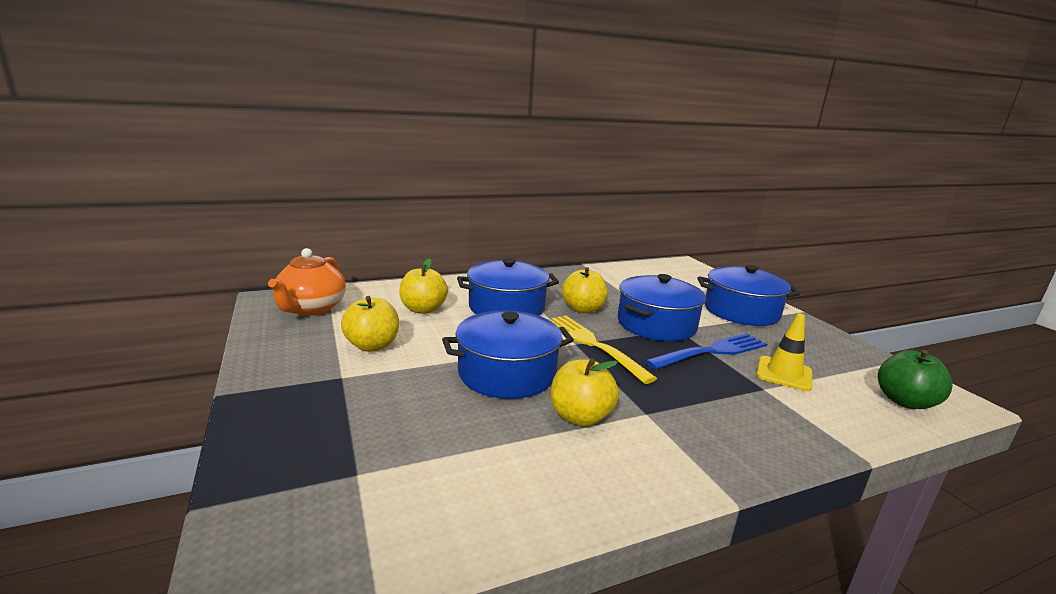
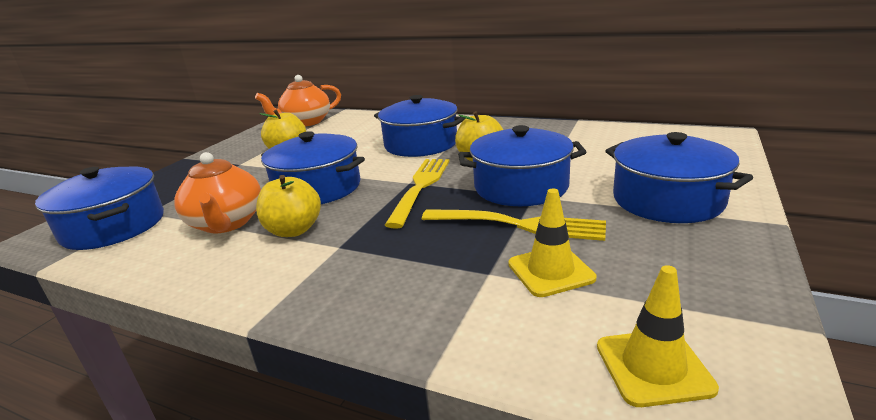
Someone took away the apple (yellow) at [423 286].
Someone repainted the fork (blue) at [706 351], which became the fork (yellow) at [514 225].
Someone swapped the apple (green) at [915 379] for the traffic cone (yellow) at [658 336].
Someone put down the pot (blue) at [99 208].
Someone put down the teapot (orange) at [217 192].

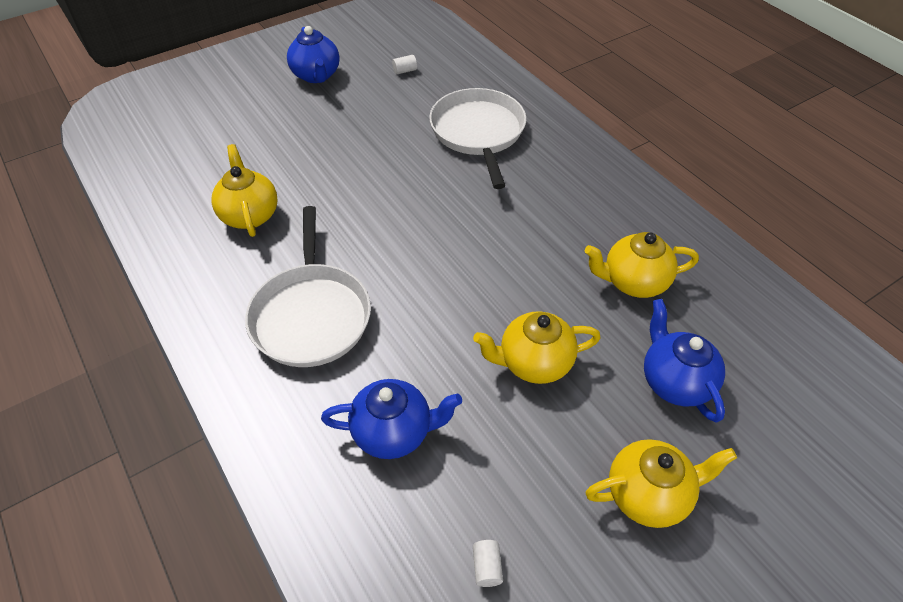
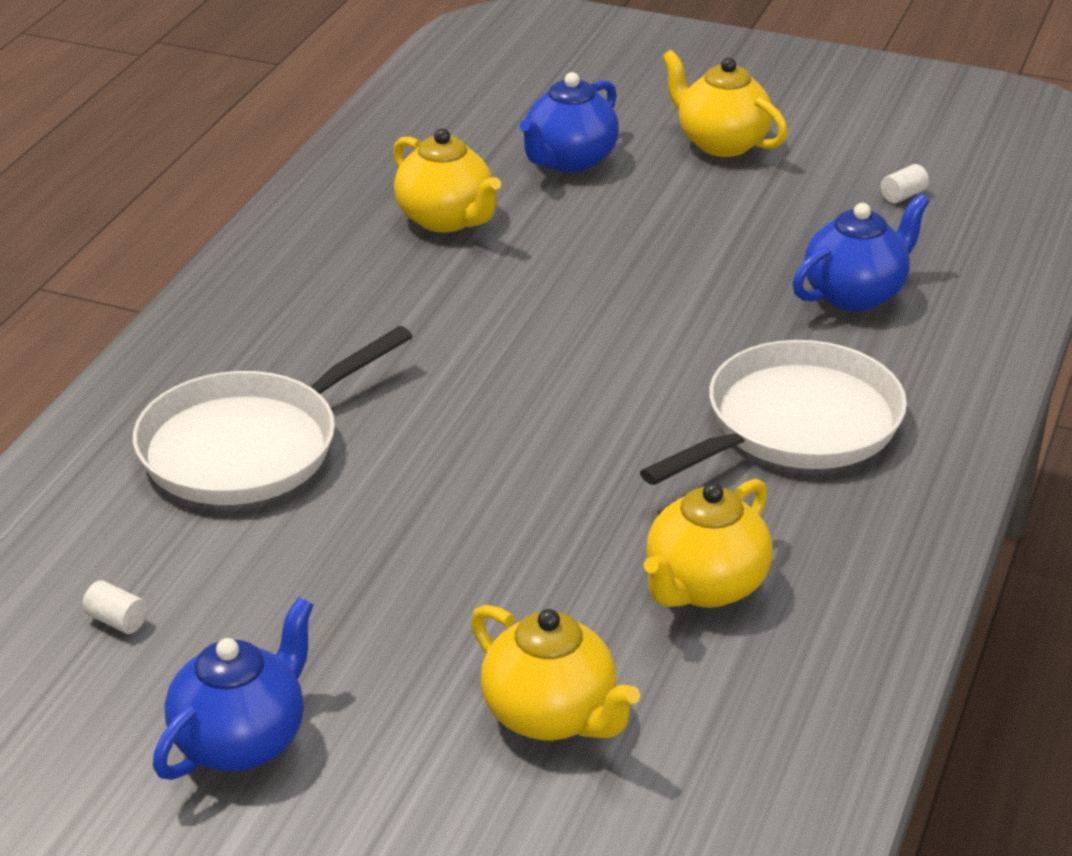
Someone rotated the teapot (blue) at [391 419] by 90 degrees clockwise.
Someone carried the teapot (yellow) from [537 347] to [555 673].

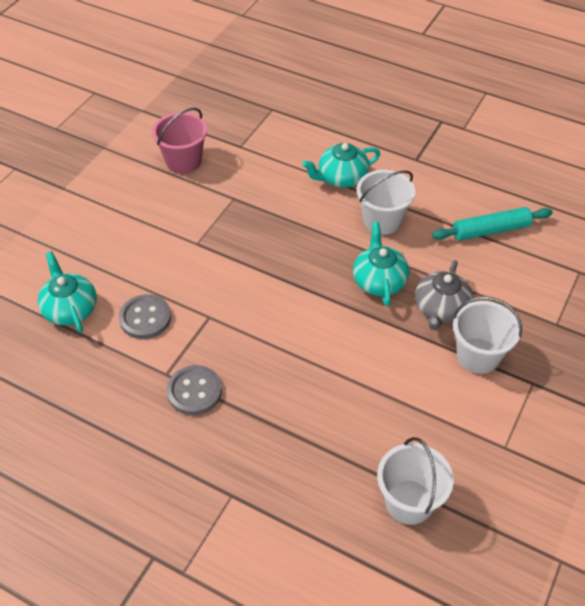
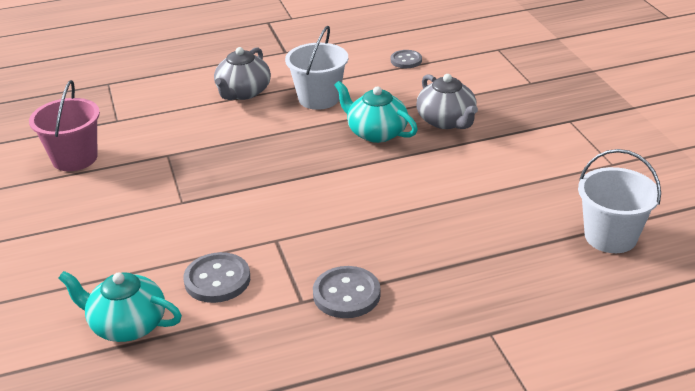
Someone repainted the teapot (turquoise) at [341 165], which became the teapot (grey) at [242 73].
Someone swapped the rolling pin (turquoise) at [492 224] for the button (grey) at [406 59].
Someone took away the bucket (white) at [487 335].

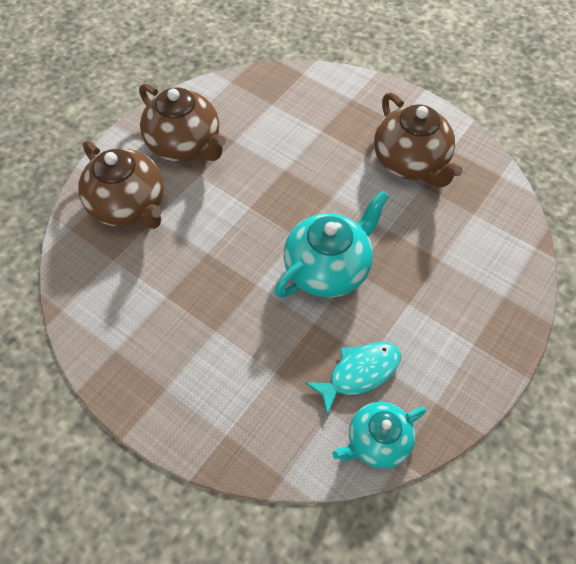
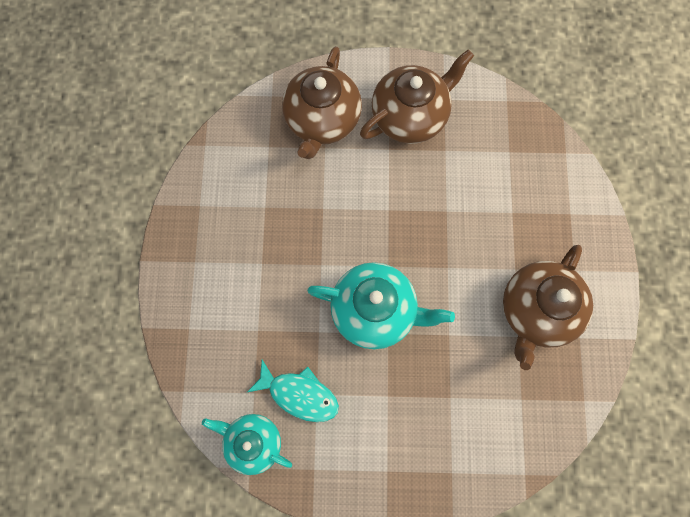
Someone rotated the teapot (brown) at [182 123] by 135 degrees counterclockwise.

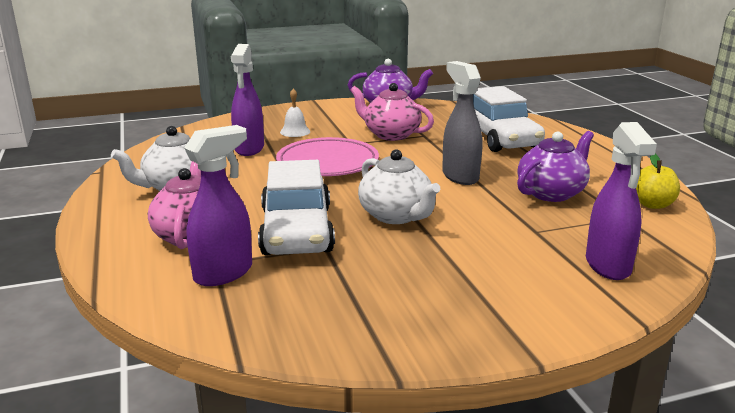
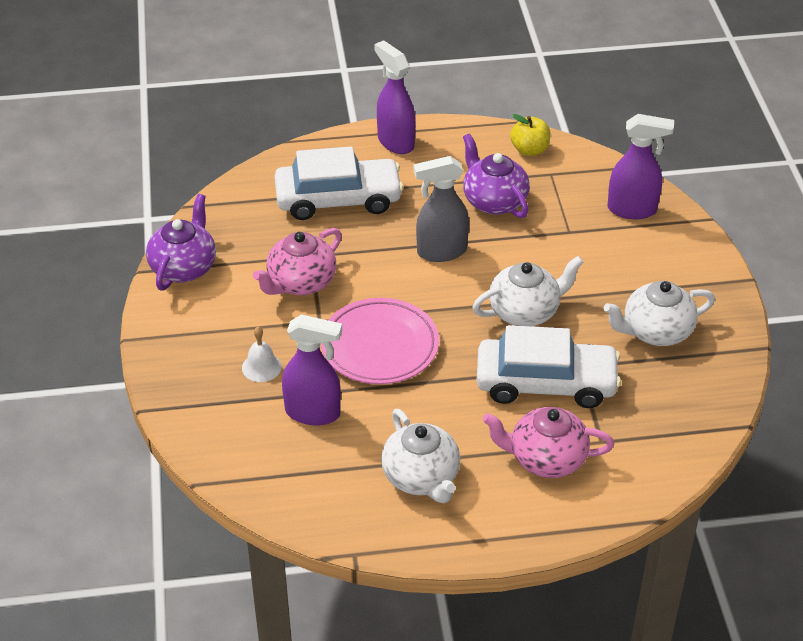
Someone carried the spray bottle (purple) from [218 205] to [394 97].
Someone put down the teapot (white) at [659 313].

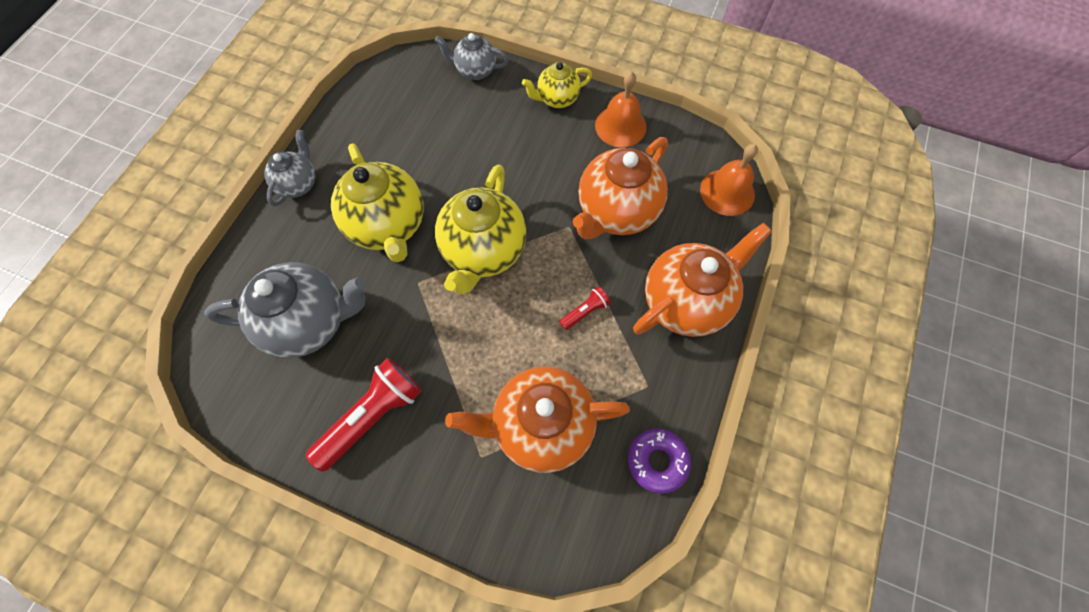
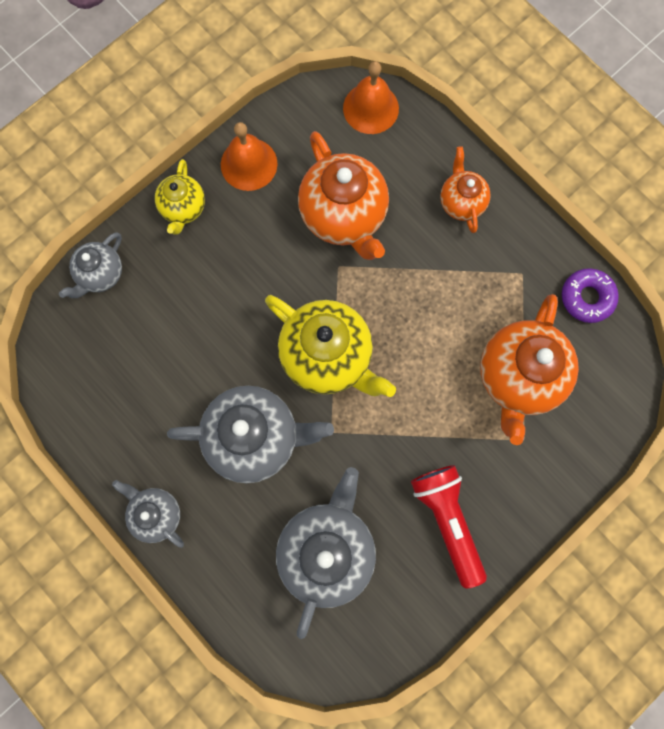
Someone repainted the teapot (yellow) at [377 202], which became the teapot (grey) at [250 434].
Someone took away the flashlight (red) at [585 308].
Someone scaled the teapot (orange) at [702 280] by 0.56.

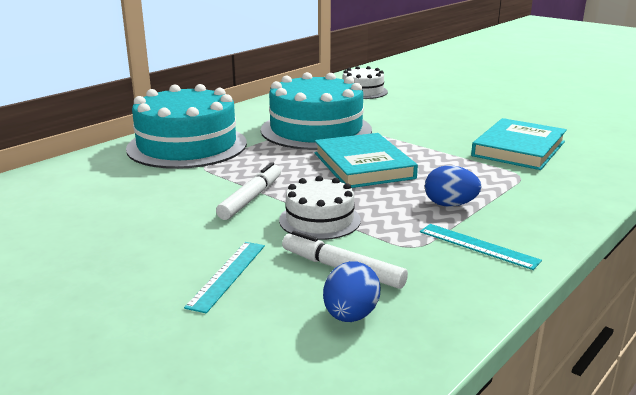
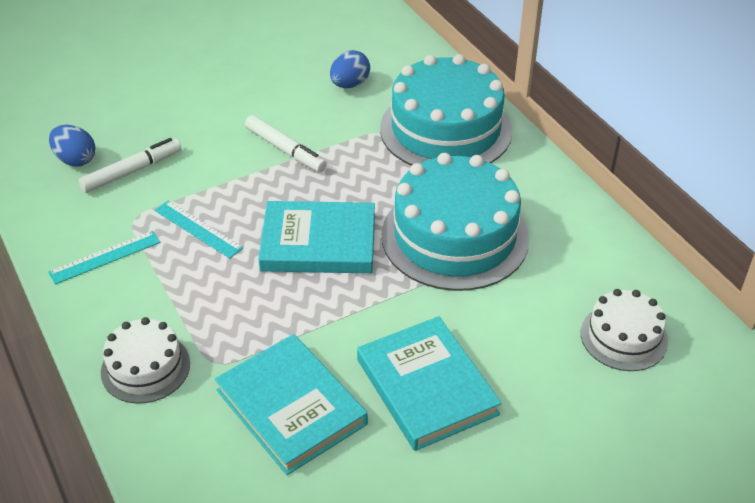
Someone carried the ruler (turquoise) from [224 277] to [199 230].
Someone carried the cake (white) from [320 208] to [145 360].
Someone carried the egg (blue) from [453 186] to [350 69].
Someone put down the book (turquoise) at [429 383].

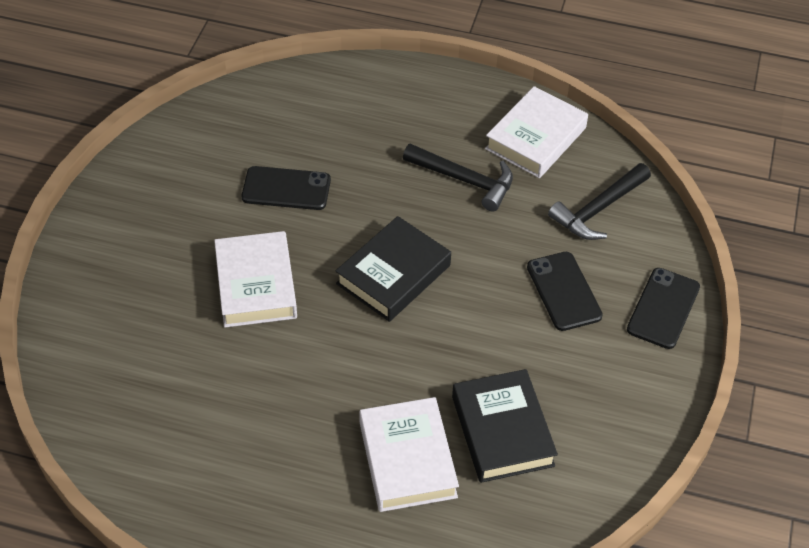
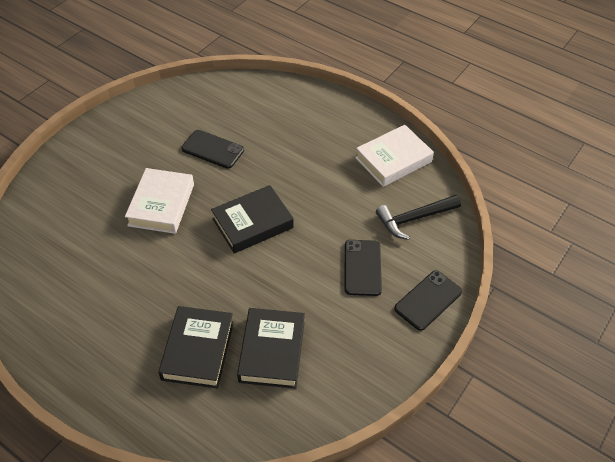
Someone repainted the book (white) at [409 454], which became the book (black) at [196 347].
Someone took away the hammer (black) at [458 178].

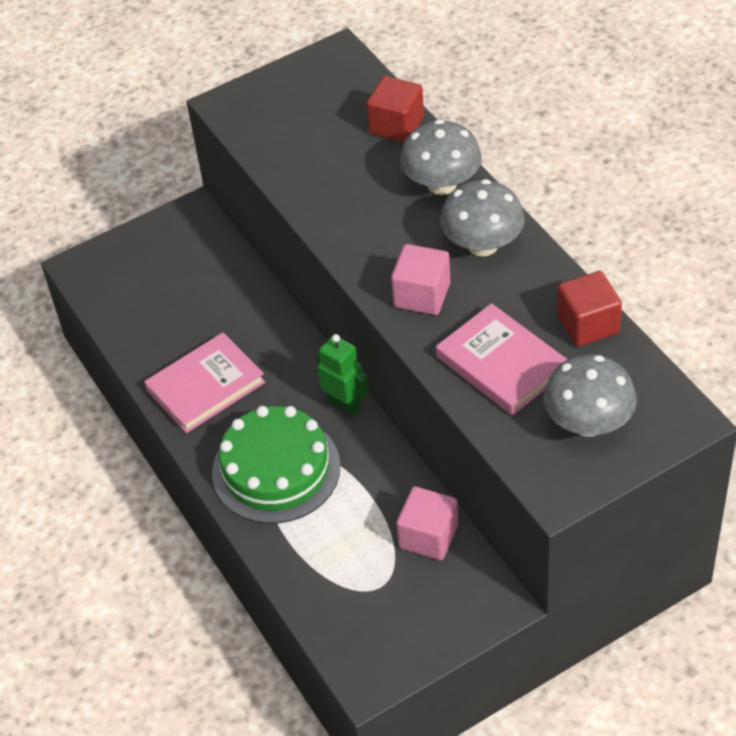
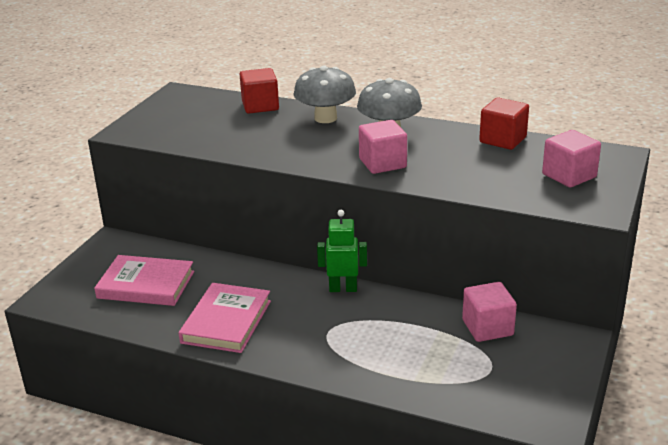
Someone took away the cake (green) at [276 465].
Someone carried the book (pink) from [502 359] to [144 280].
Someone swapped the mushroom (grey) at [590 396] for the cube (pink) at [571 159].

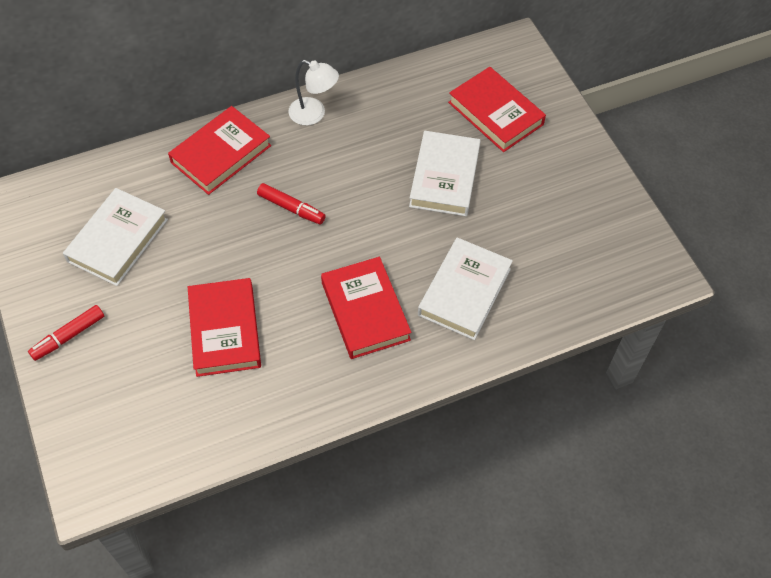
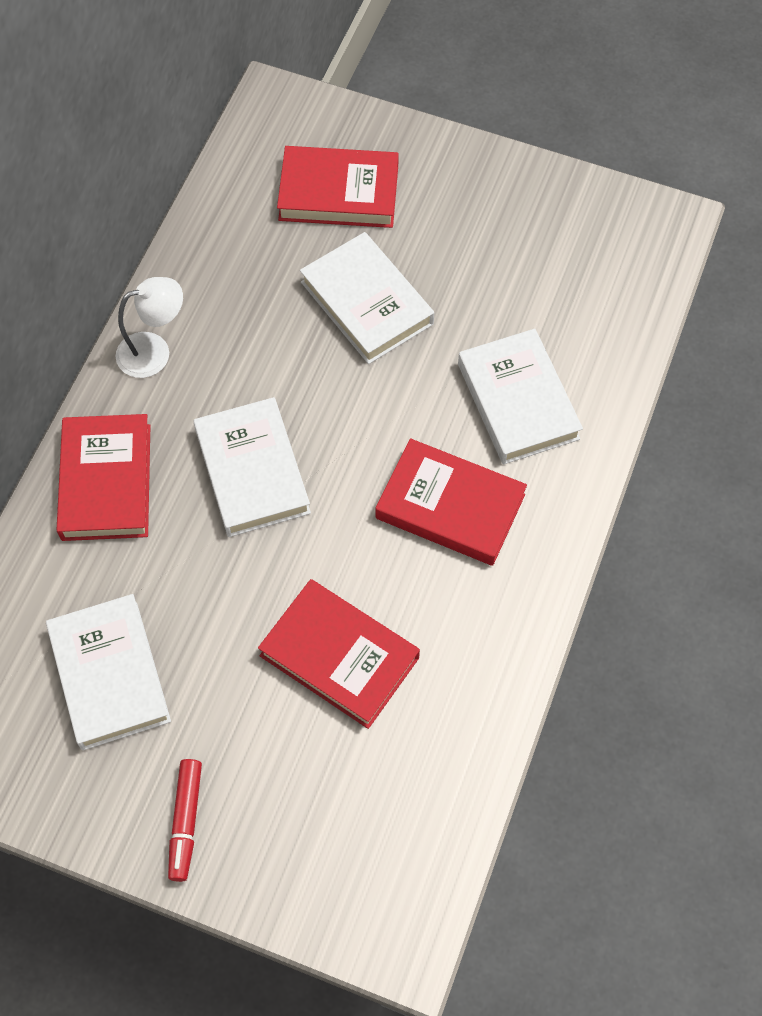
Someone swapped the marker (red) at [291 203] for the book (white) at [252 467].

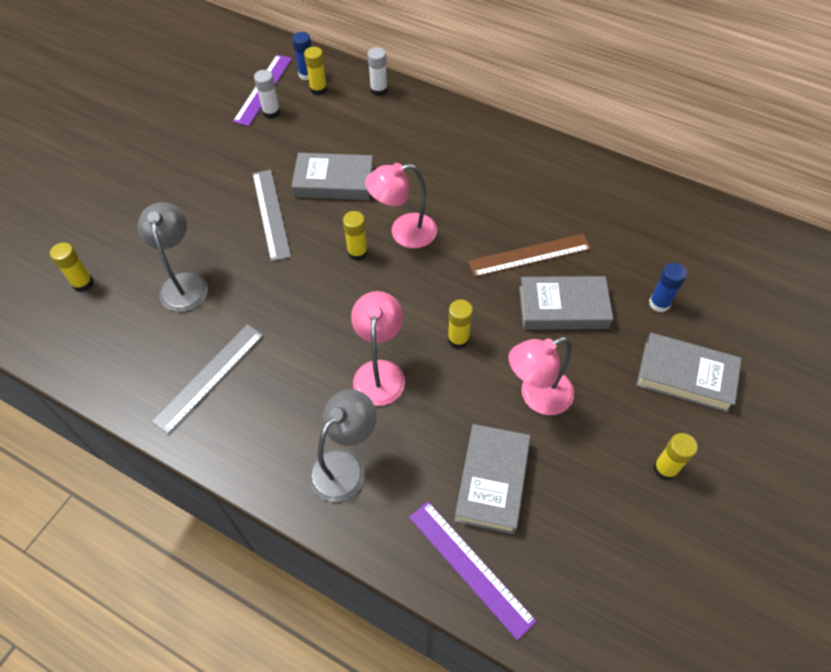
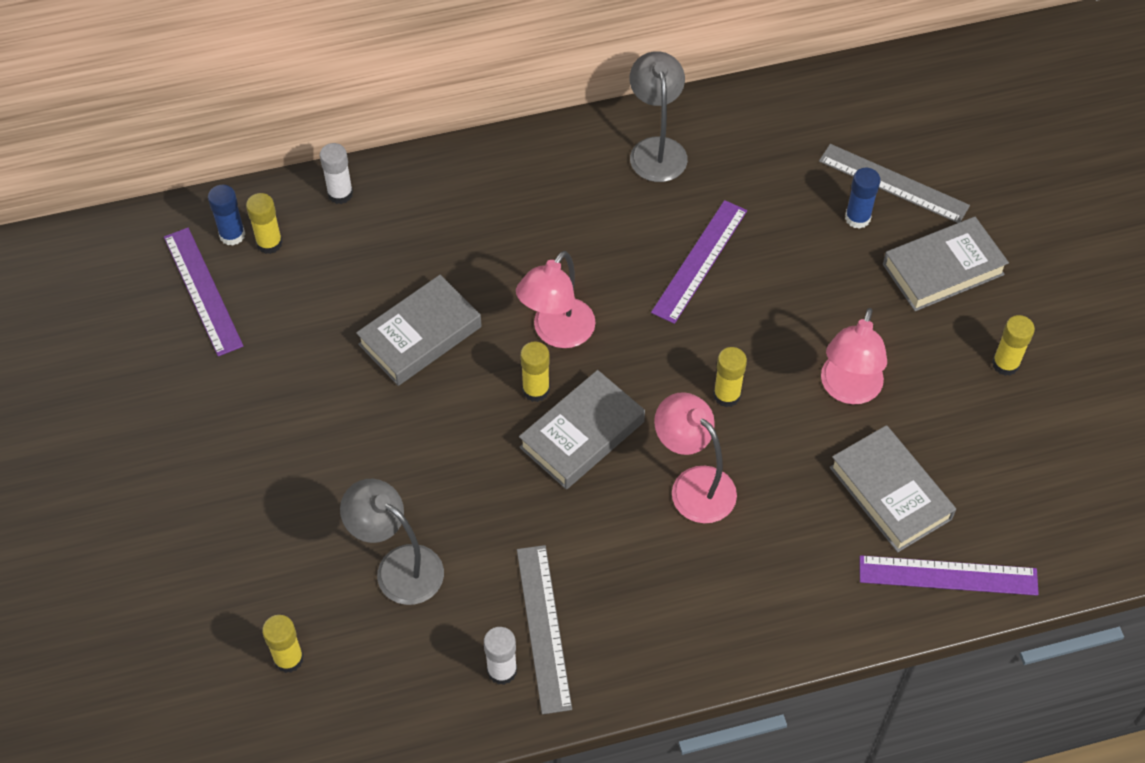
Someone carried the ruler (grey) from [271 216] to [894 183].
Someone carried the glue stick (white) from [267 94] to [500 656].
Someone carried the lamp (grey) from [342 445] to [659 116].
Someone repainted the ruler (brown) at [529 255], which became the ruler (purple) at [699 262].
Someone carried the book (grey) from [566 303] to [582 429].

